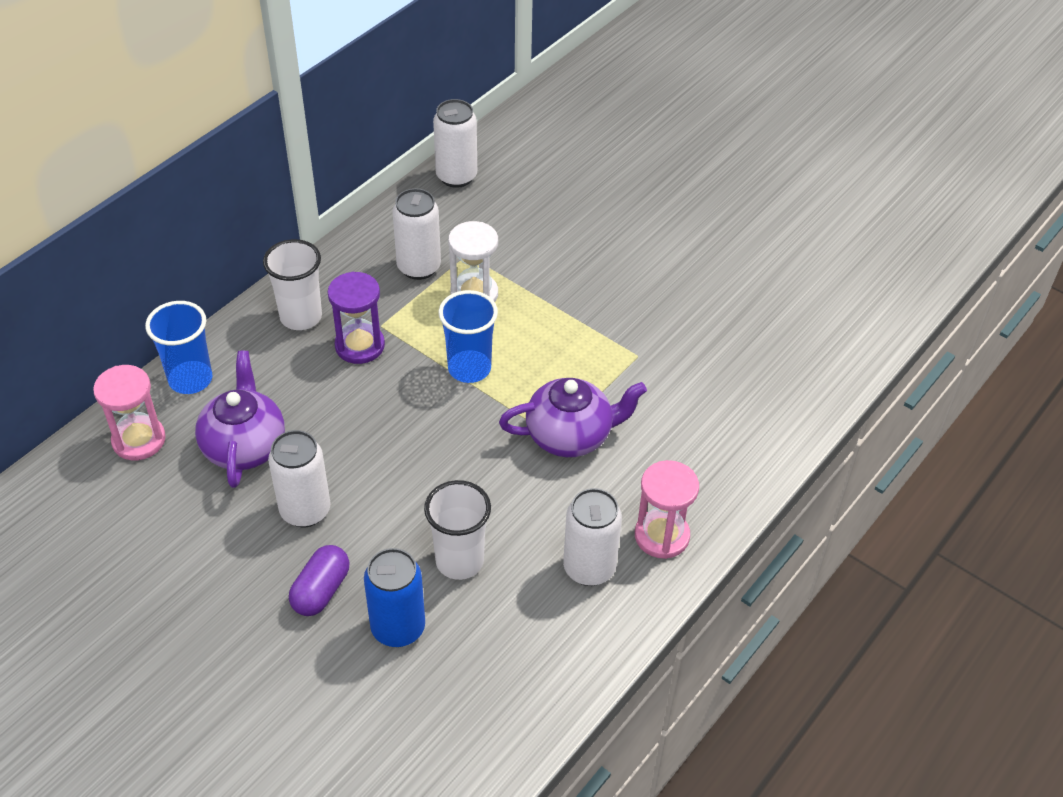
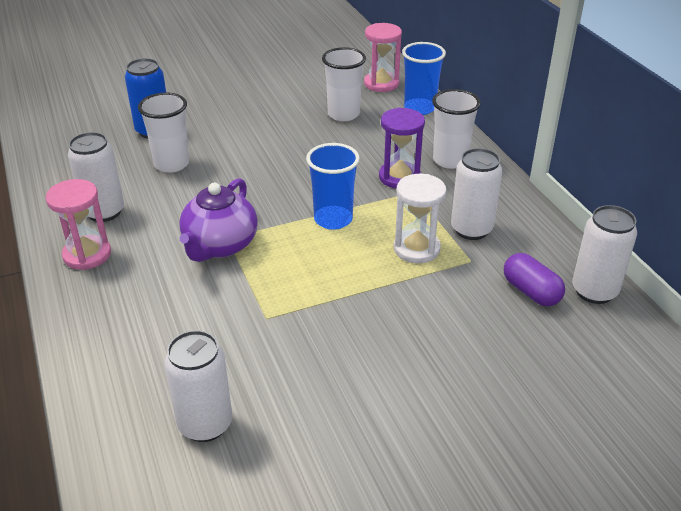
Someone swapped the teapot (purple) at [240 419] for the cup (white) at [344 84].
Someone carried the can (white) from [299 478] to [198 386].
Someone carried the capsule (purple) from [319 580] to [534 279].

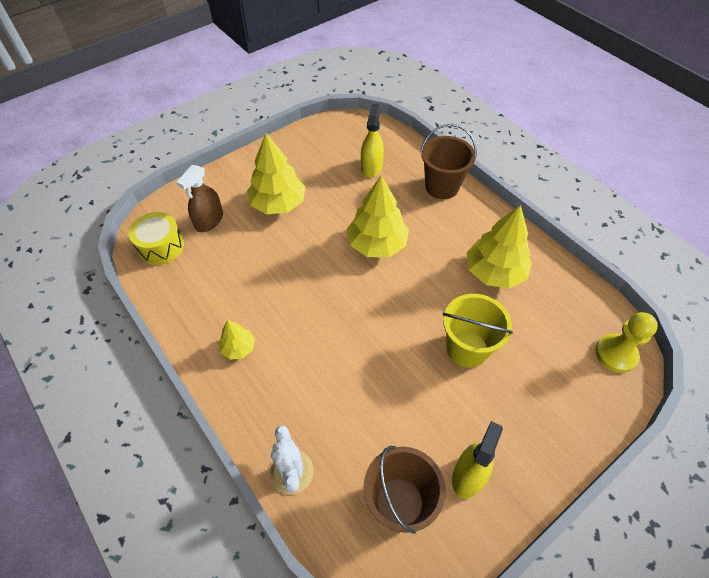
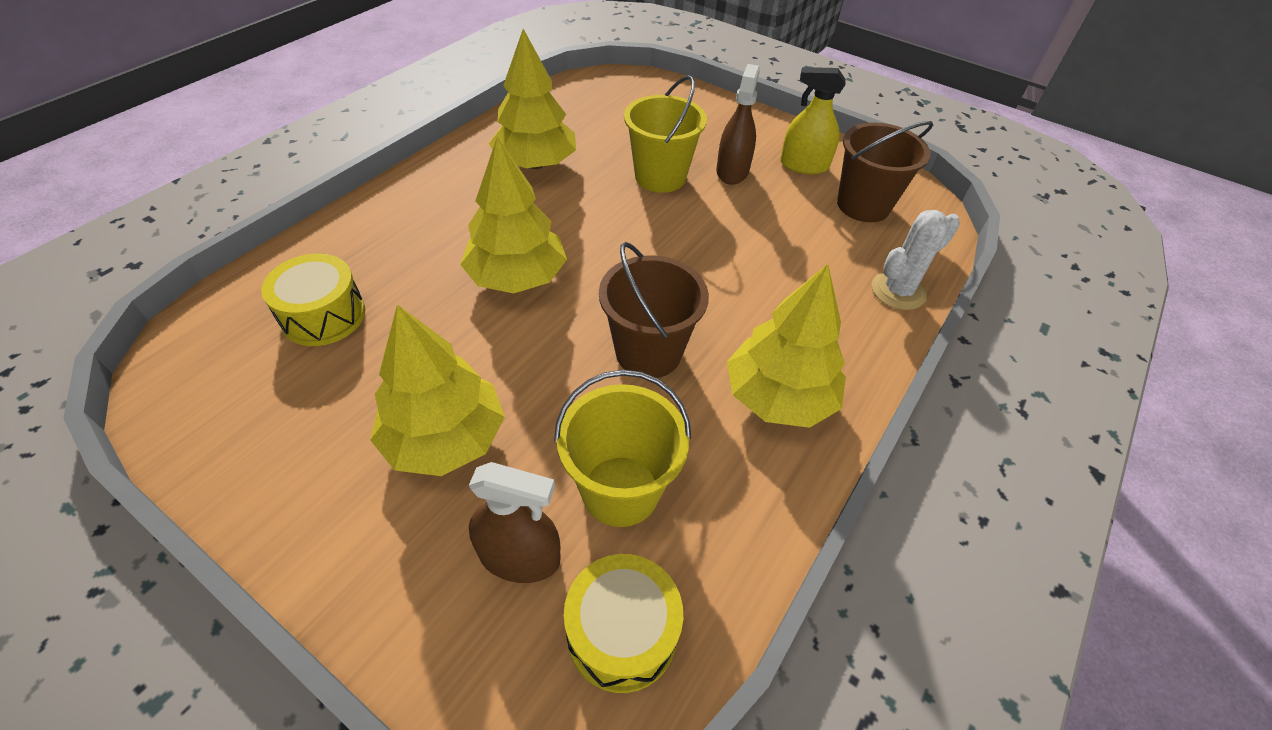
Someone scaled the tree (yellow) at [236 340] by 1.93.
Someone swapped the spray bottle (yellow) at [372 140] for the drum (yellow) at [313 300].
Someone carried the bucket (brown) from [448 161] to [654 310].
Someone took away the pawn (yellow) at [626 342].
Someone put down the bucket (yellow) at [622 448].
Someone put down the spray bottle (brown) at [738 124].

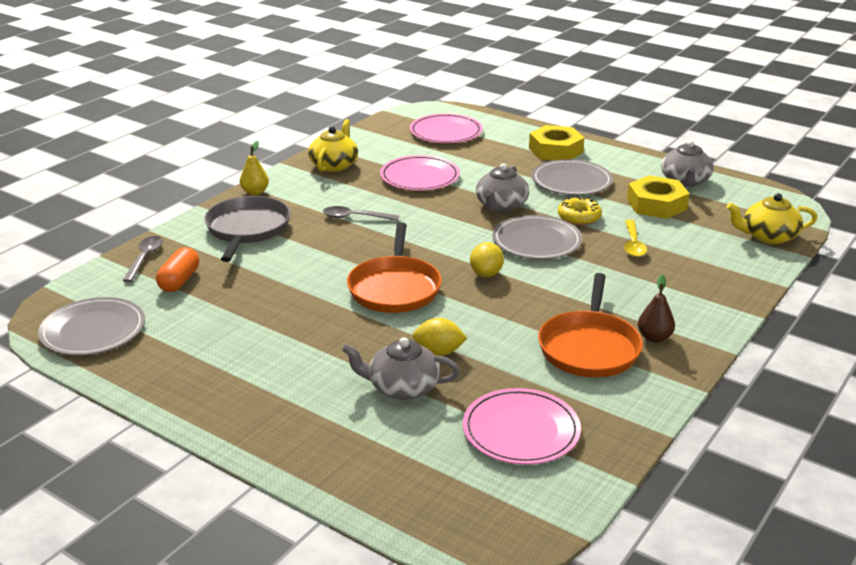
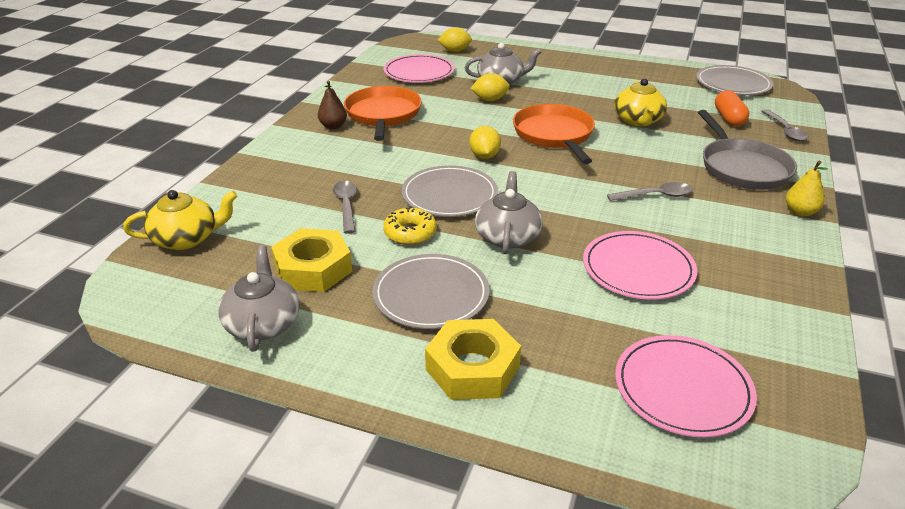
Someone carried the teapot (yellow) from [333 145] to [640 102].
Someone repainted the spoon (yellow) at [635 238], which became the spoon (grey) at [345 207].
Someone put down the lemon (yellow) at [455 39].

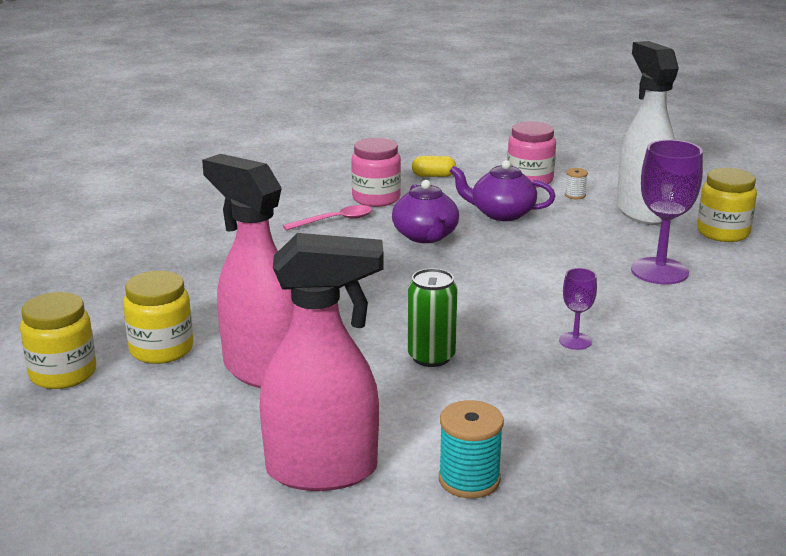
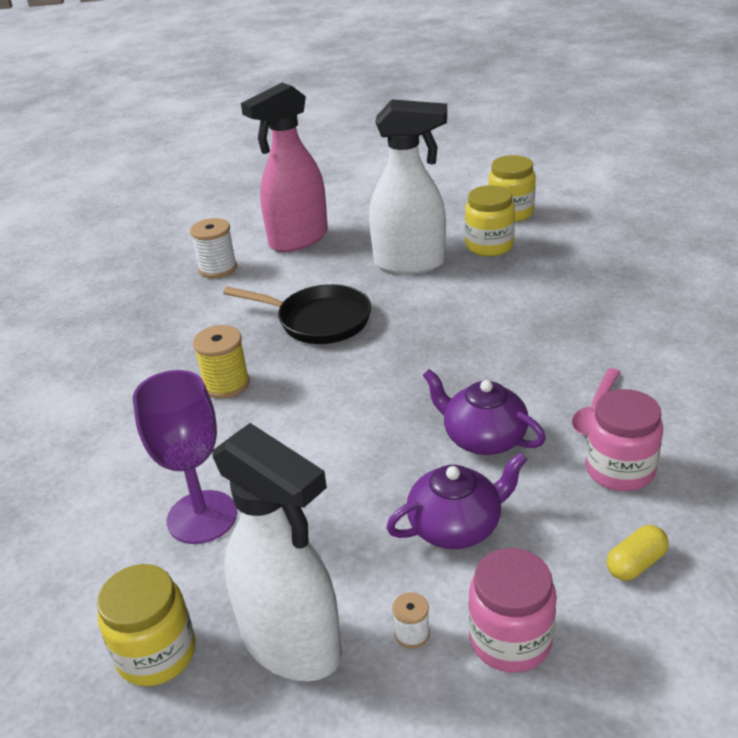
Someone repainted the spray bottle (pink) at [248 271], which became the spray bottle (white) at [408 186].
Someone swapped the can (green) at [432 317] for the pan (black) at [297 314].
Someone repainted the spool (turquoise) at [471 449], which became the spool (white) at [213 248].
Someone swapped the goblet (purple) at [578 309] for the spool (yellow) at [221 362].

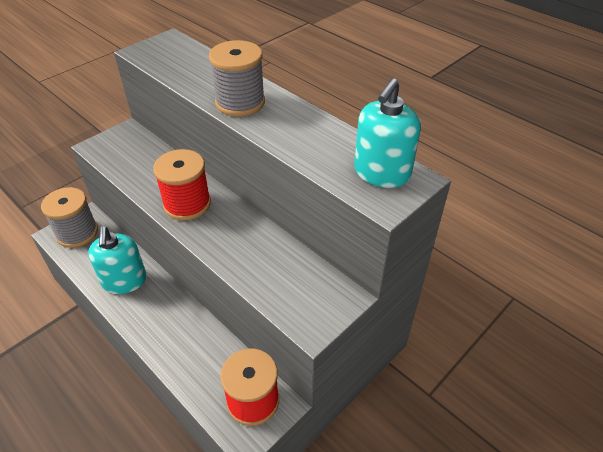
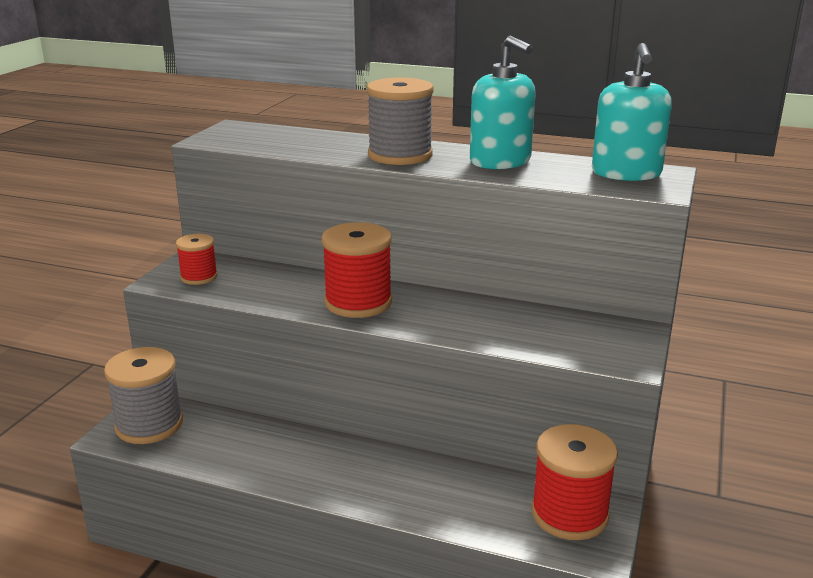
Someone carried the soap dispenser (turquoise) from [117 260] to [503 102].
Someone put down the spool (red) at [197 259].

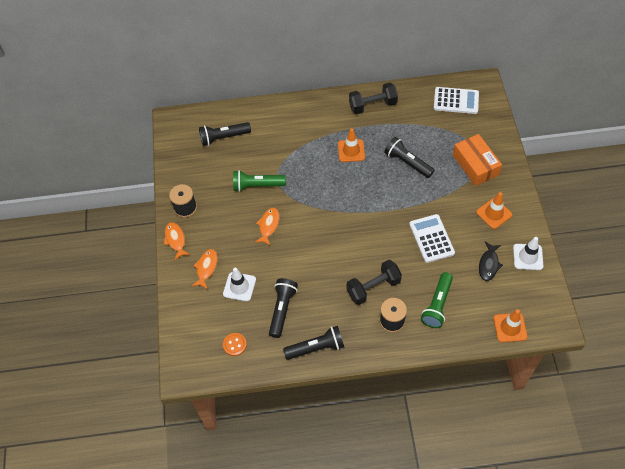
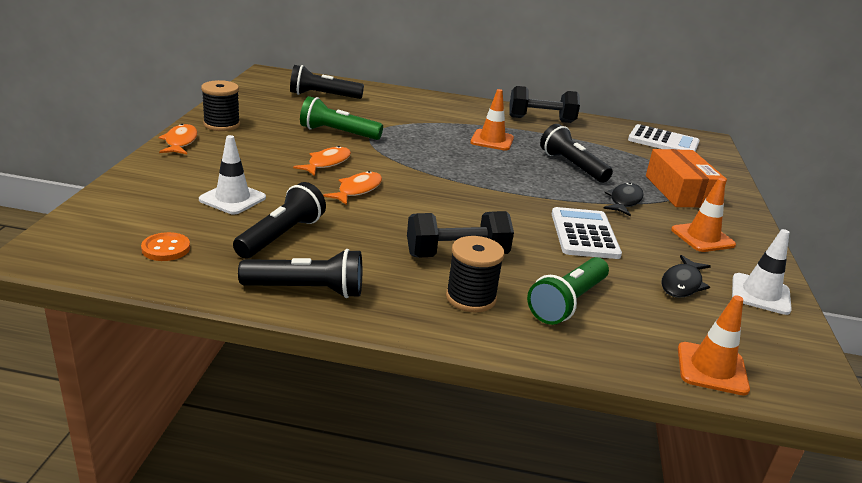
Someone carried the fish (orange) from [205 269] to [352 188].
Someone put down the fish (black) at [623 199].

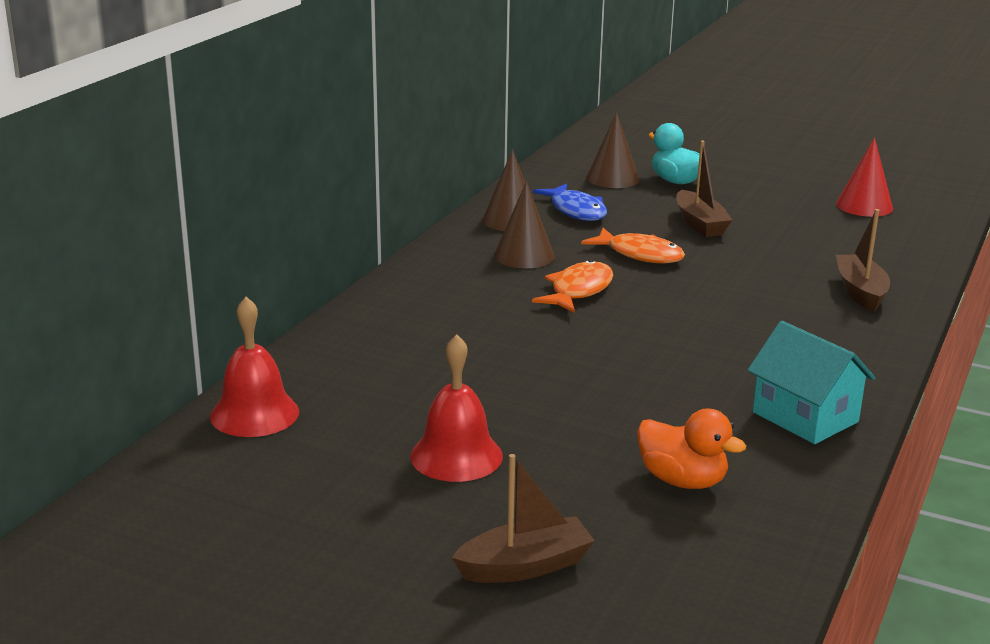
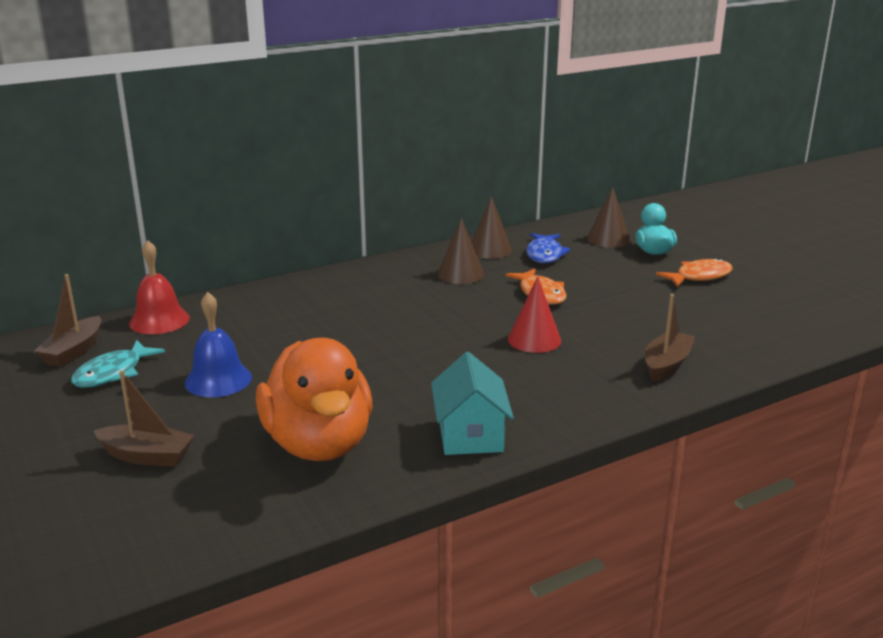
Someone repainted the bell (red) at [456 408], which became the bell (blue) at [218 344].
Someone carried the fish (orange) from [572 286] to [694 272].
Someone scaled the duck (orange) at [691 448] by 1.94.
Someone carried the boat (brown) from [704 188] to [67 320].
Someone carried the cone (red) from [864 177] to [534 314].
Someone put down the fish (turquoise) at [118 364].

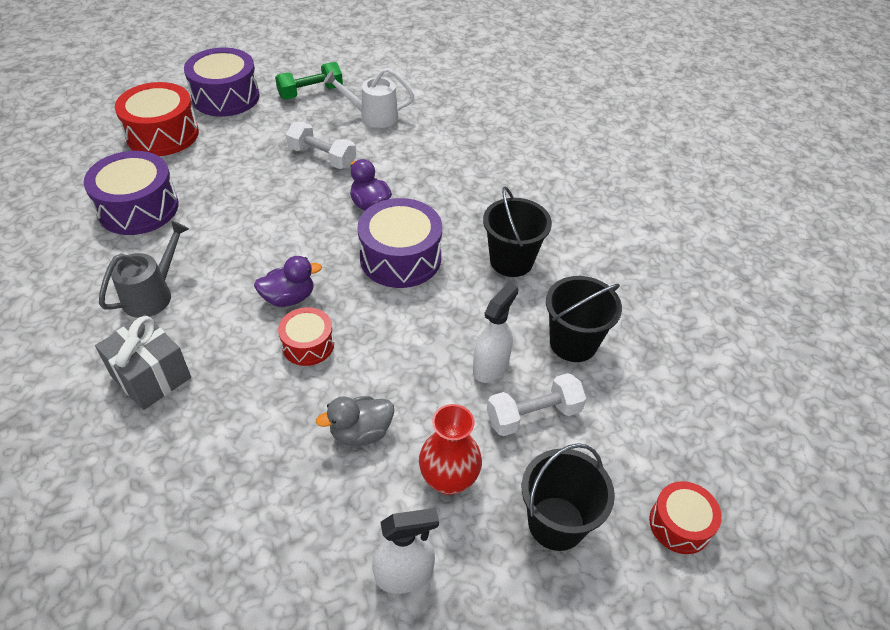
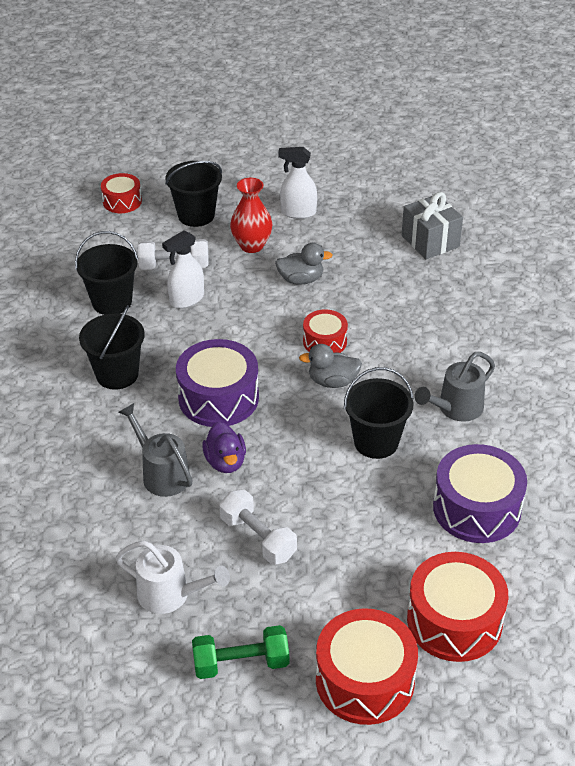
Someone carried the gift (grey) from [143 362] to [432 225].
Someone repainted the drum (purple) at [222 82], which became the drum (red) at [367 666].
Someone repainted the duck (purple) at [288 281], which became the duck (grey) at [330 366].
Someone put down the watering can (grey) at [155 450].
Someone put down the bucket (black) at [379 413].

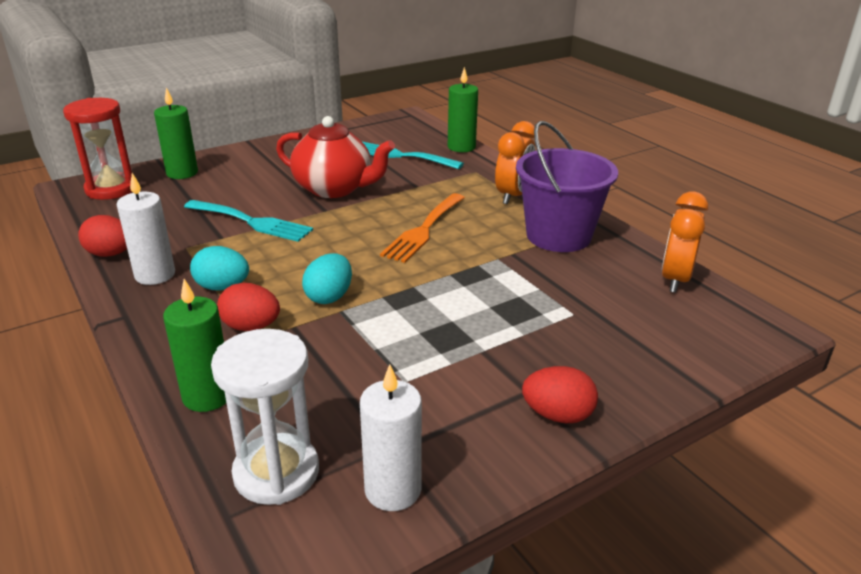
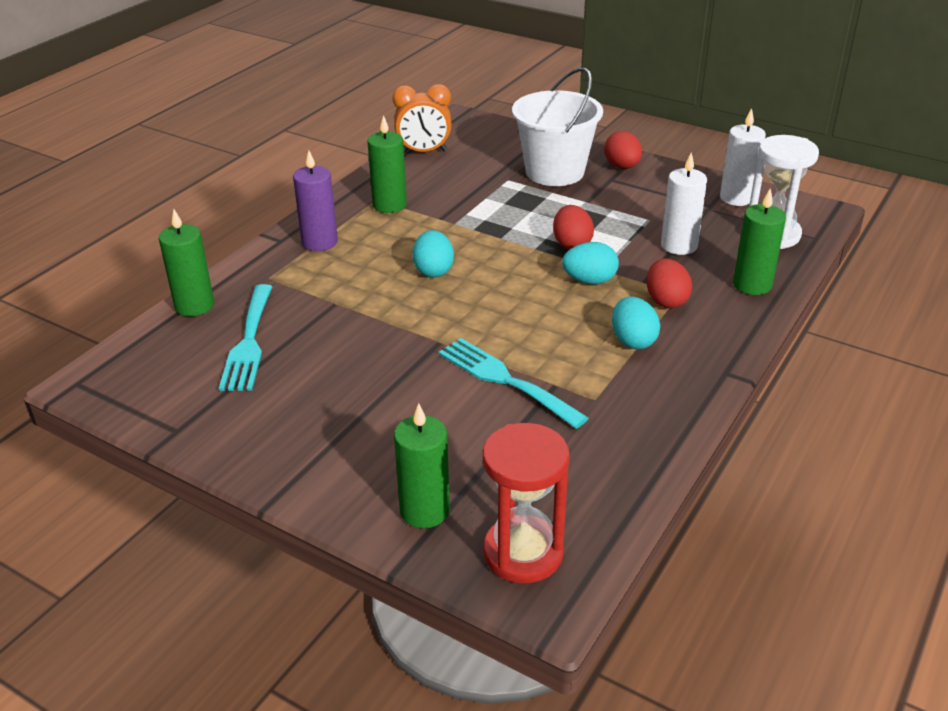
Someone carried the egg (red) from [102 236] to [573 227].
Someone carried the candle (white) from [146 229] to [684 203].
Someone rotated the fork (turquoise) at [248 221] by 45 degrees counterclockwise.
Someone took away the teapot (red) at [335 157].
Someone swapped the fork (orange) at [422 228] for the egg (turquoise) at [433 254].
Someone swapped the clock (orange) at [515 162] for the candle (purple) at [315 200].
Someone swapped the bucket (purple) at [567 186] for the candle (green) at [387 164].
Someone put down the bucket (white) at [557 126].

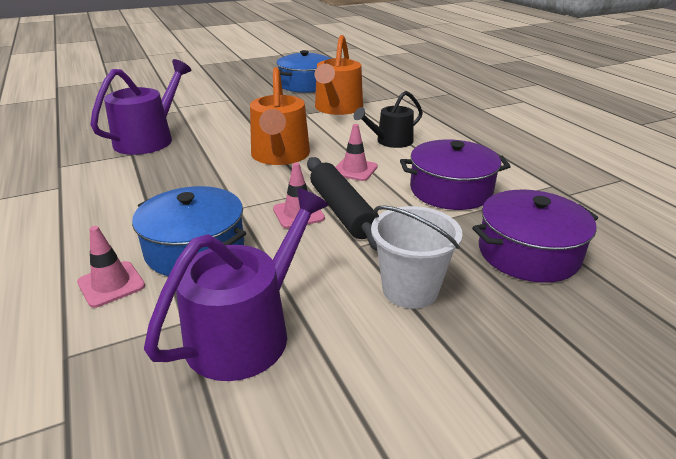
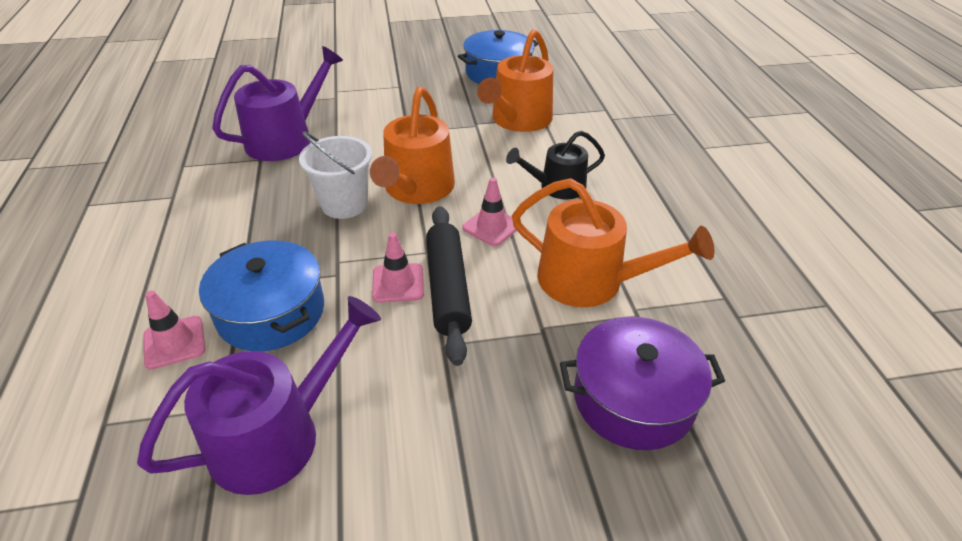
Someone carried the bucket (white) from [416 257] to [335 175].
Someone swapped the pot (purple) at [455 175] for the watering can (orange) at [613 242].

